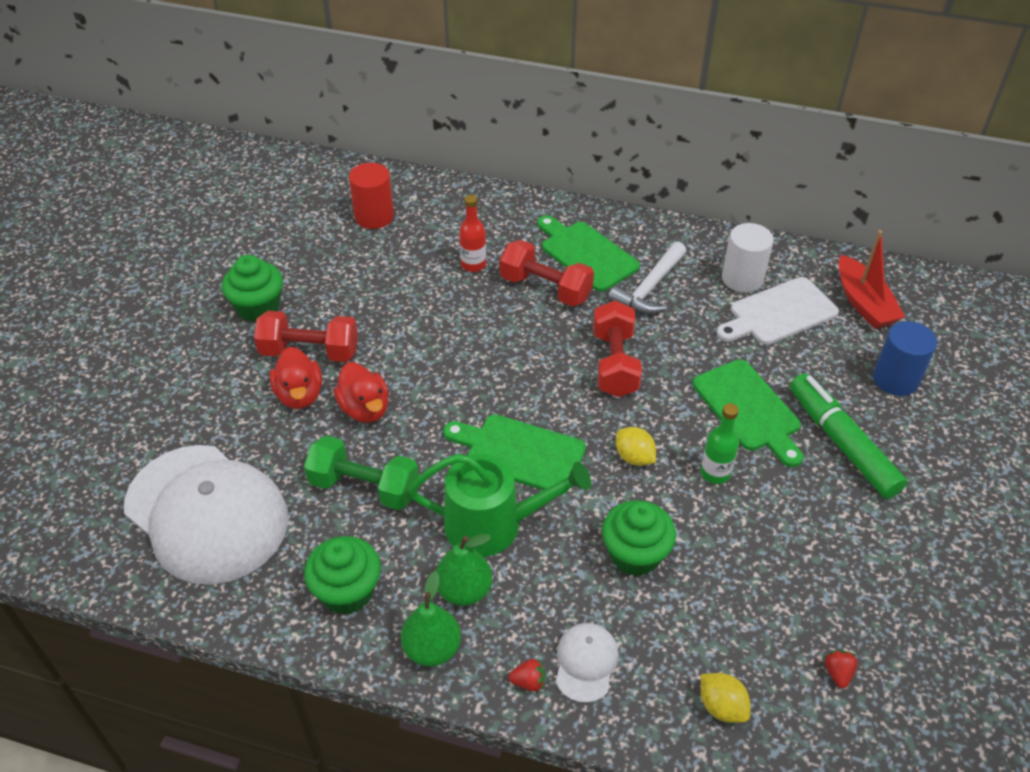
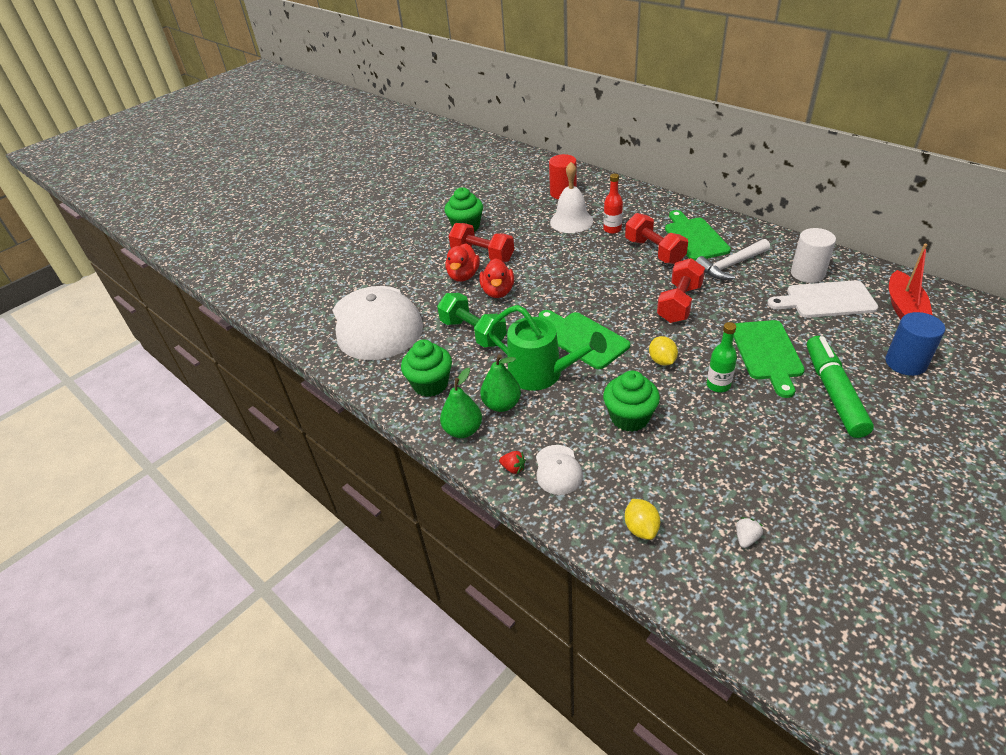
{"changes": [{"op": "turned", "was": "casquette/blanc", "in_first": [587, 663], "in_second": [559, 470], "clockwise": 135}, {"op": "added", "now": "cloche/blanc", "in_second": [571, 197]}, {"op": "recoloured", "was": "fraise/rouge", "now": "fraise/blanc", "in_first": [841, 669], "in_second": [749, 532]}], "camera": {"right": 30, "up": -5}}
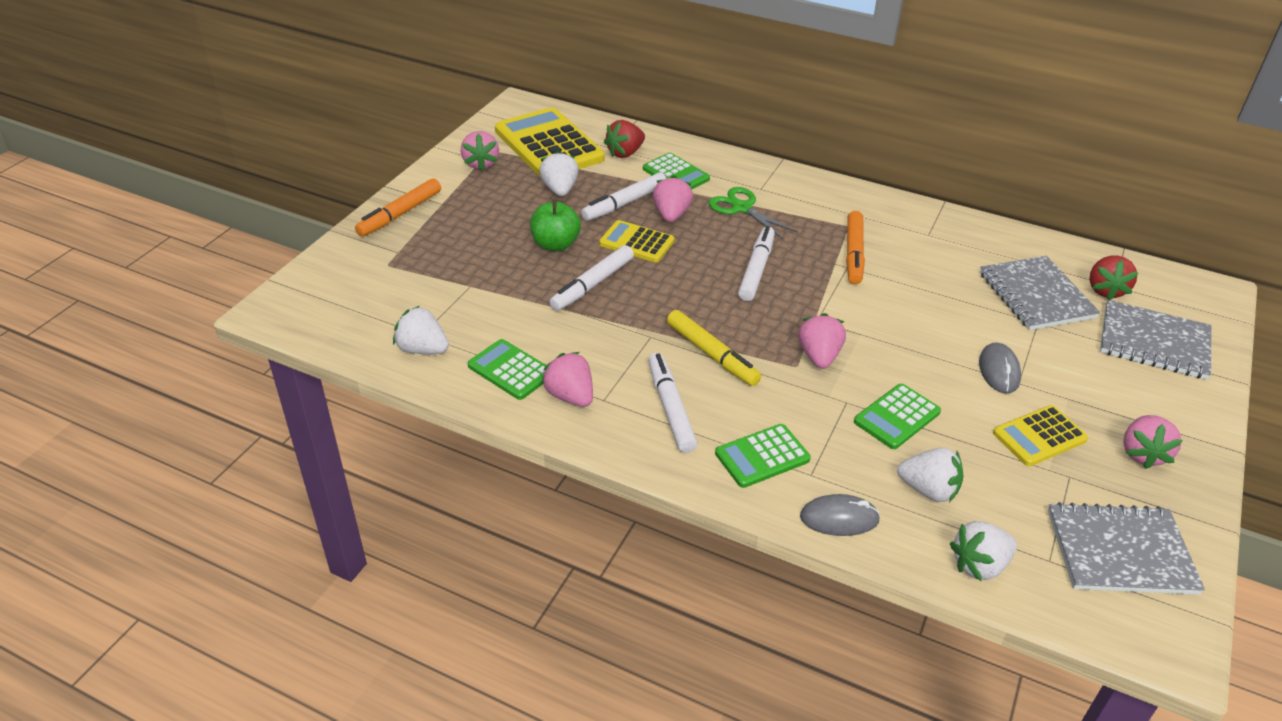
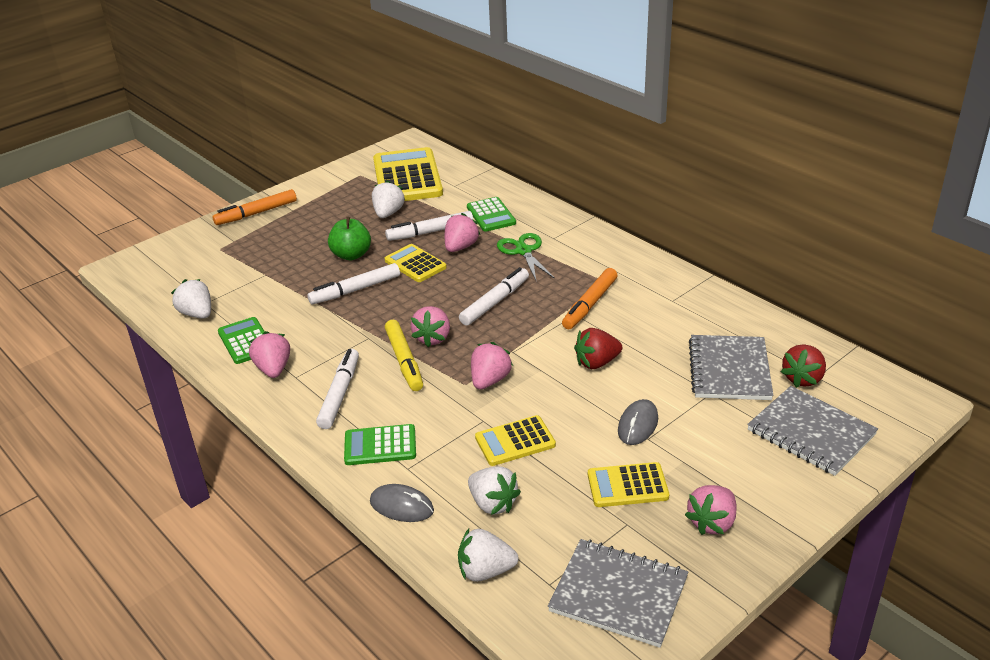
{"changes": [{"op": "moved", "was": "fraise/rose", "in_first": [480, 151], "in_second": [430, 326]}, {"op": "recoloured", "was": "calculatrice/vert", "now": "calculatrice/jaune", "in_first": [897, 416], "in_second": [515, 440]}, {"op": "moved", "was": "fraise/rouge", "in_first": [624, 139], "in_second": [598, 348]}], "camera": {"right": 25, "up": -5}}
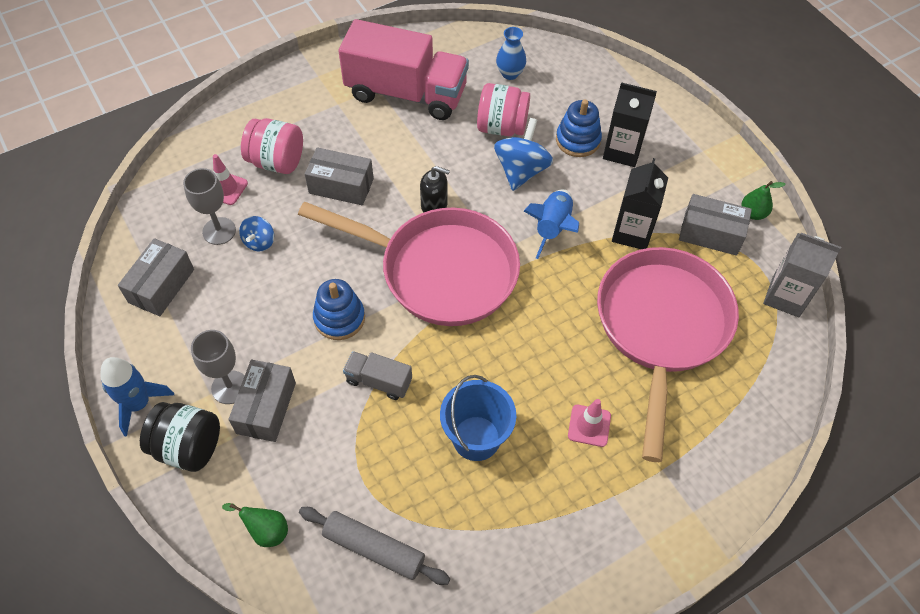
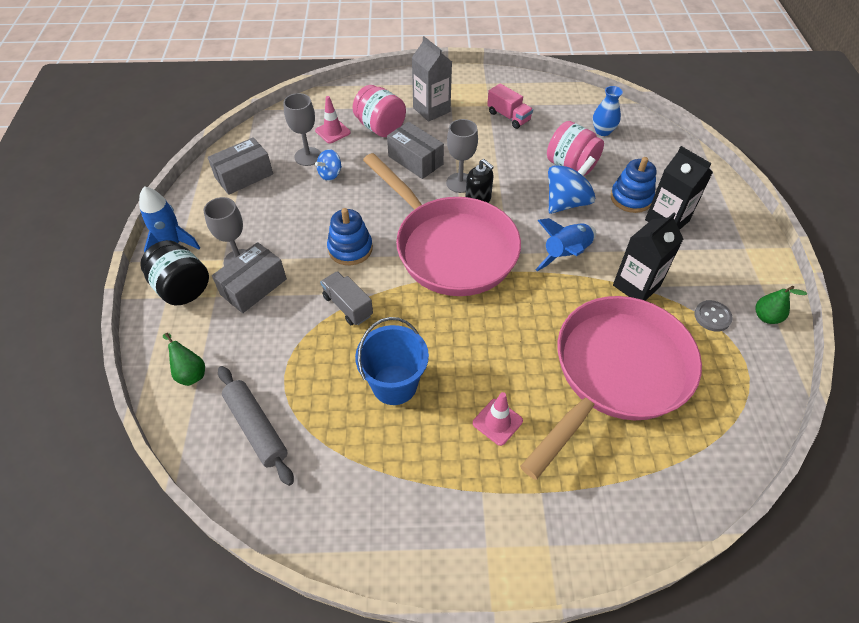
{"changes": [{"op": "moved", "was": "brique de lait/gris", "in_first": [802, 275], "in_second": [432, 79]}, {"op": "added", "now": "verre à pied/gris", "in_second": [462, 156]}, {"op": "resized", "was": "camion/rose", "in_first": [404, 69], "in_second": [510, 106], "ratio": 0.45}, {"op": "replaced", "was": "boîte/gris", "now": "bouton/gris", "in_first": [715, 225], "in_second": [713, 316]}], "camera": {"right": 30, "up": -5}}
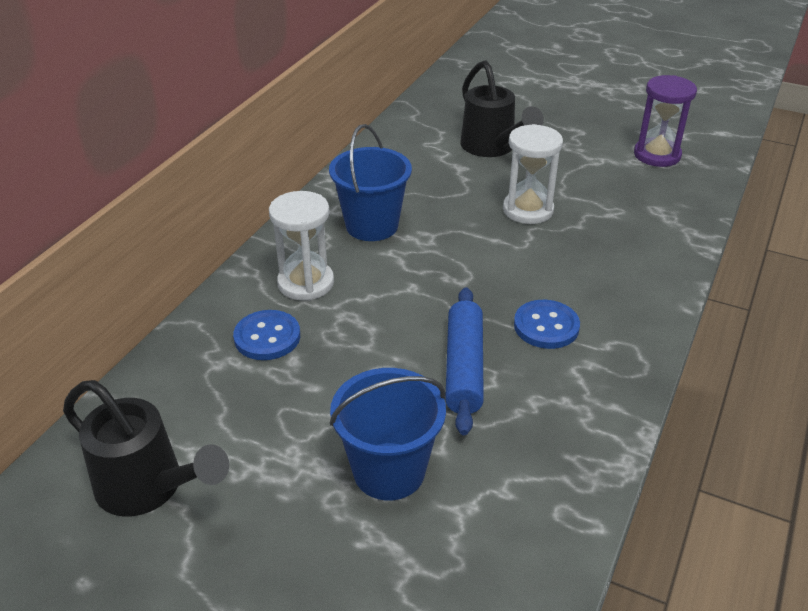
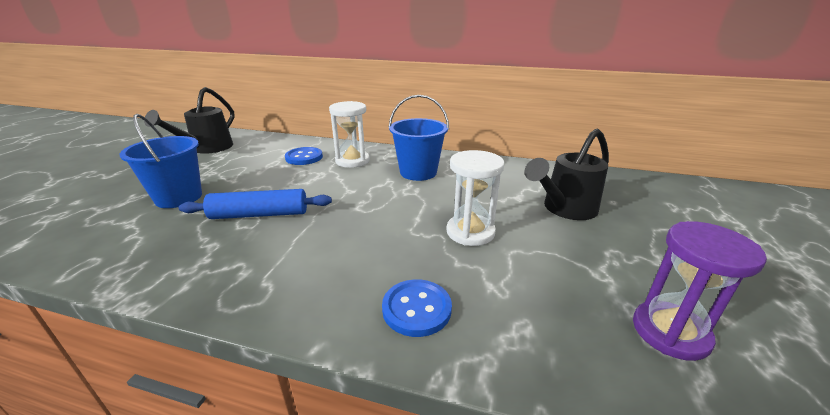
{"changes": [{"op": "moved", "was": "bouton/bleu", "in_first": [547, 324], "in_second": [417, 308]}], "camera": {"right": 80, "up": -10}}
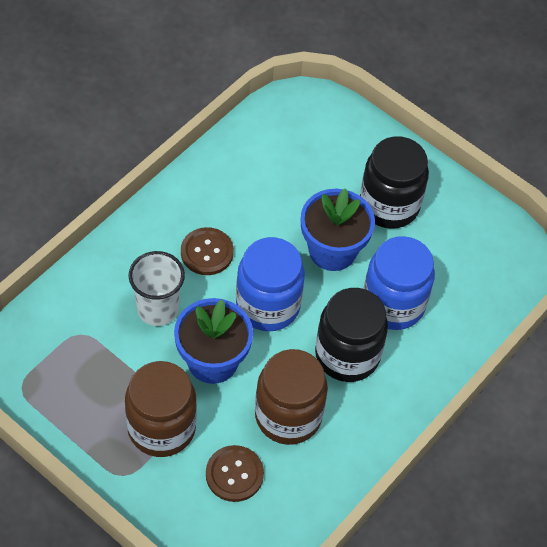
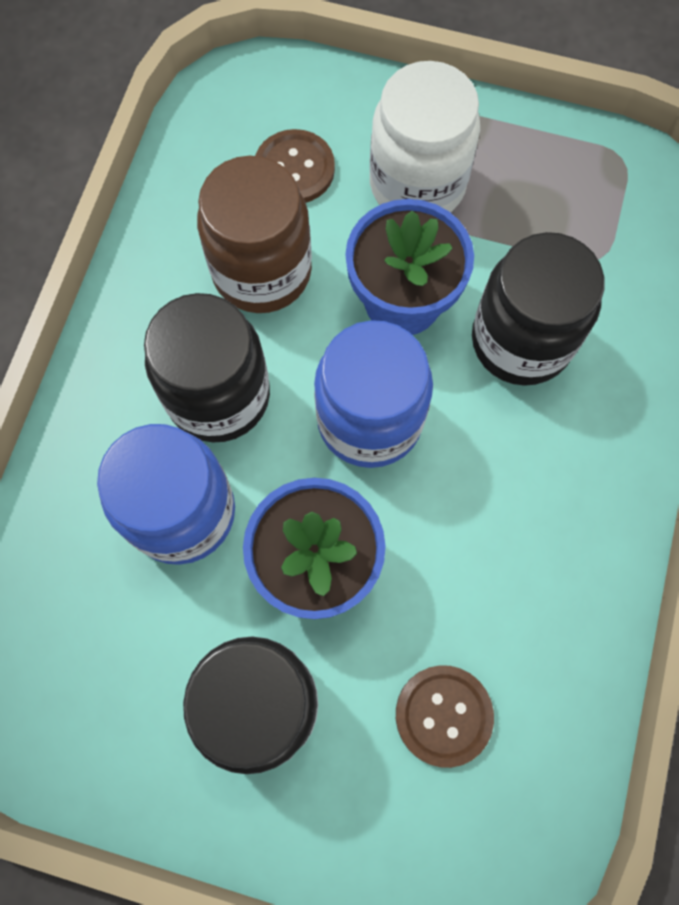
{"changes": [{"op": "recoloured", "was": "bocal/marron", "now": "bocal/blanc", "in_first": [161, 409], "in_second": [425, 137]}, {"op": "moved", "was": "bouton/marron", "in_first": [207, 251], "in_second": [445, 716]}, {"op": "replaced", "was": "gobelet/blanc", "now": "bocal/noir", "in_first": [156, 288], "in_second": [538, 309]}], "camera": {"right": 160, "up": 15}}
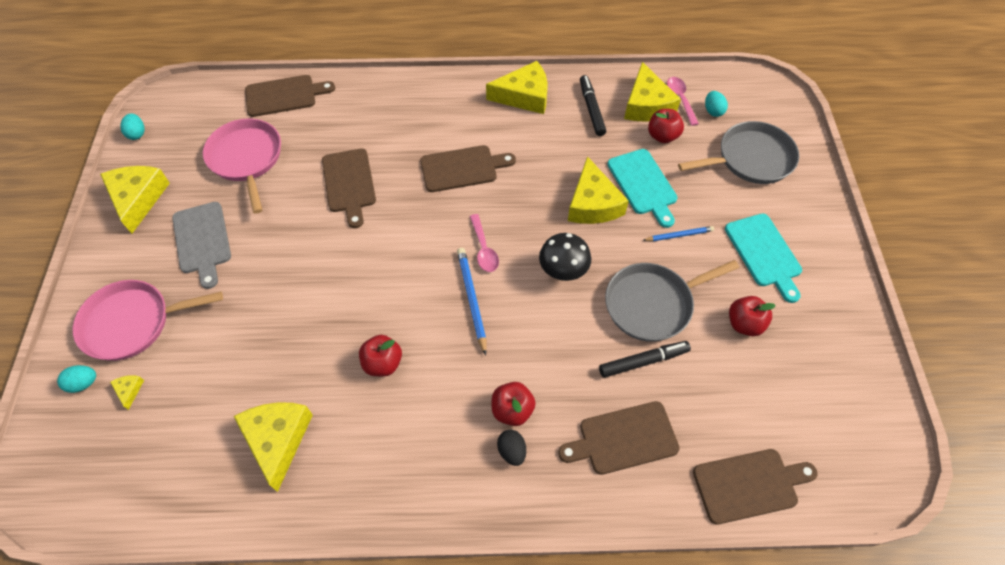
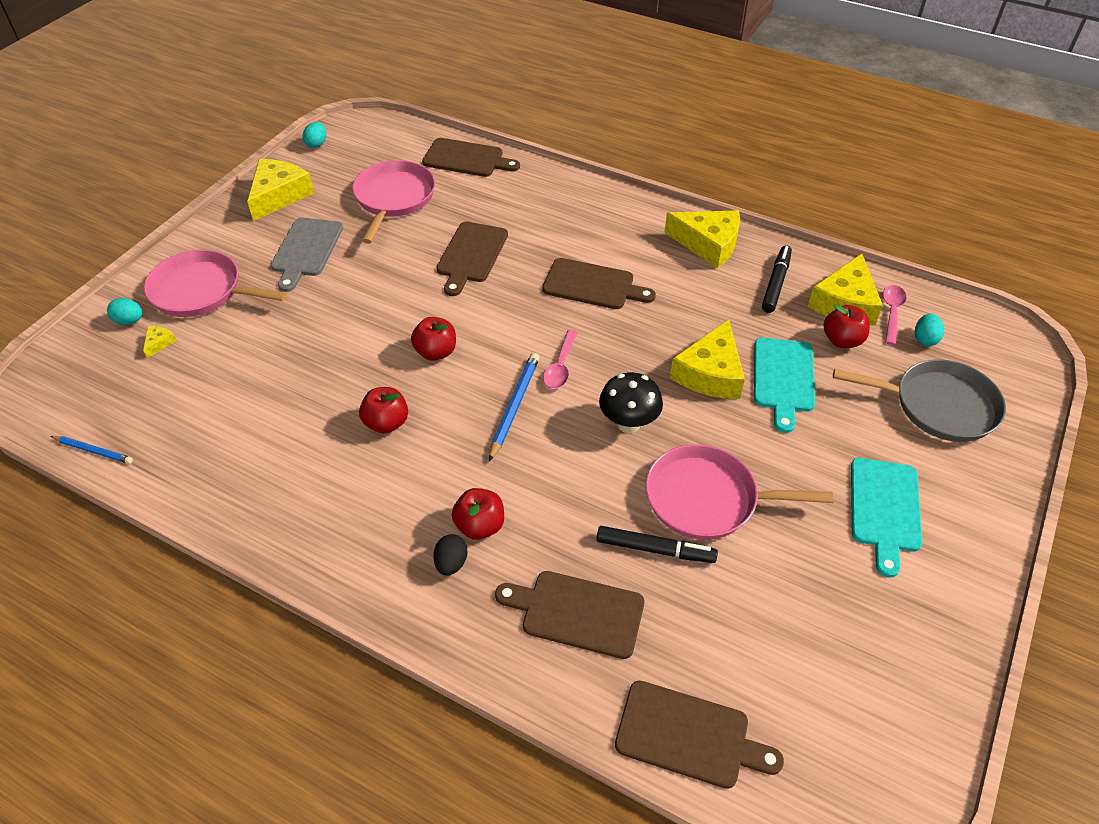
{"changes": [{"op": "moved", "was": "crayon/bleu", "in_first": [678, 233], "in_second": [92, 450]}, {"op": "moved", "was": "pomme/rouge", "in_first": [752, 316], "in_second": [433, 339]}, {"op": "recoloured", "was": "poêle/gris", "now": "poêle/rose", "in_first": [672, 301], "in_second": [739, 492]}, {"op": "removed", "was": "fromage/jaune", "in_first": [273, 447]}], "camera": {"right": 30, "up": -10}}
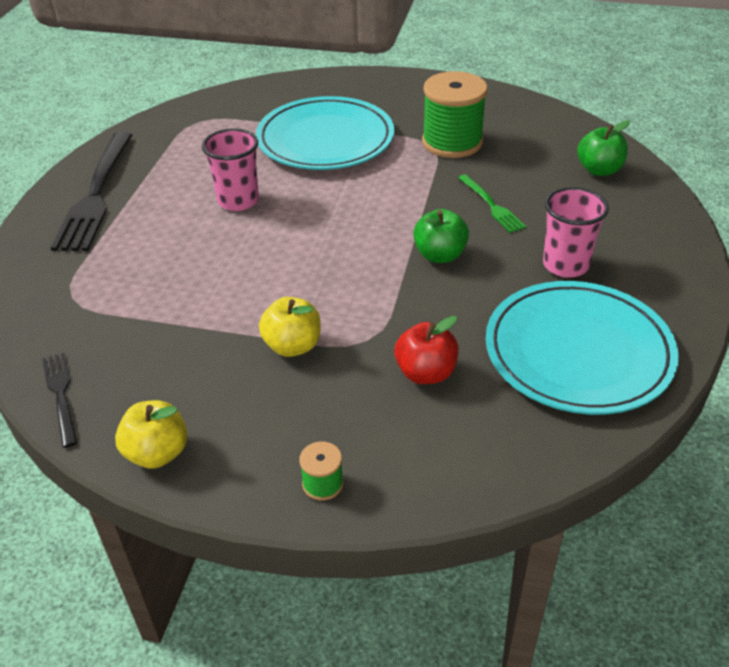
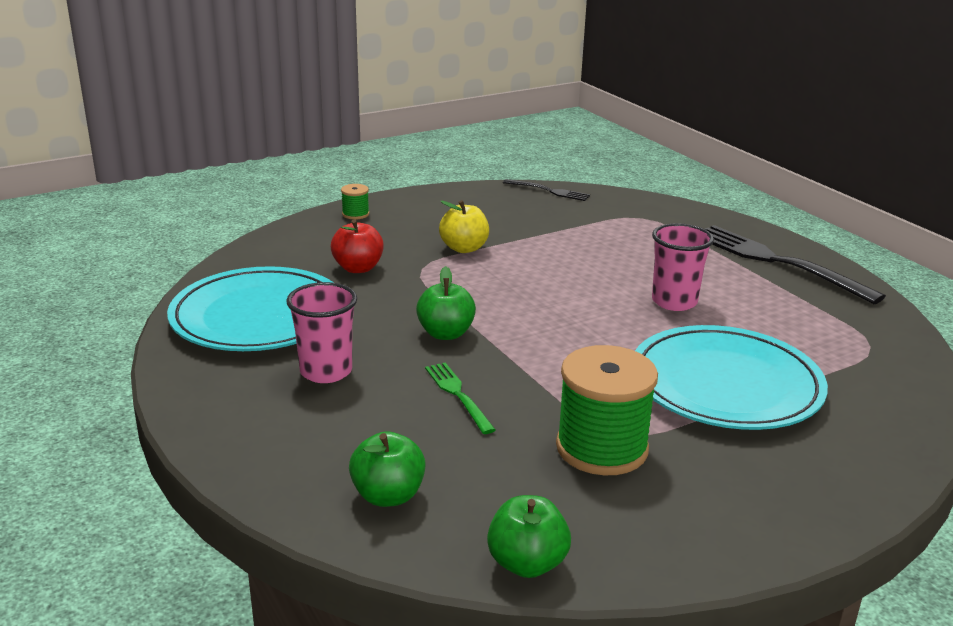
{"changes": [{"op": "turned", "was": "fourchette/vert", "in_first": [492, 203], "in_second": [460, 398], "clockwise": 45}, {"op": "added", "now": "pomme/vert", "in_second": [529, 536]}, {"op": "removed", "was": "pomme/jaune", "in_first": [151, 434]}], "camera": {"right": 135, "up": -15}}
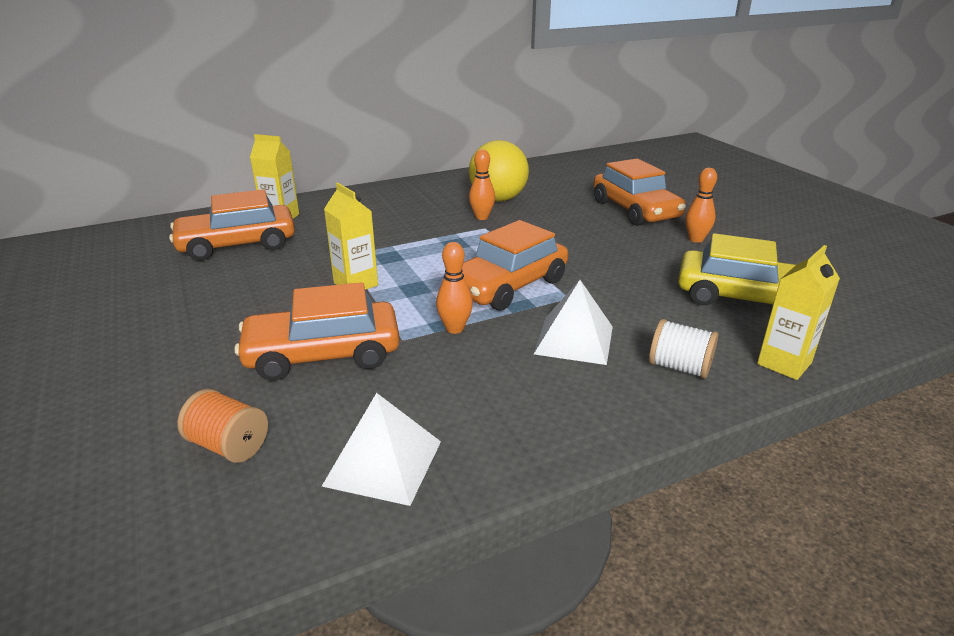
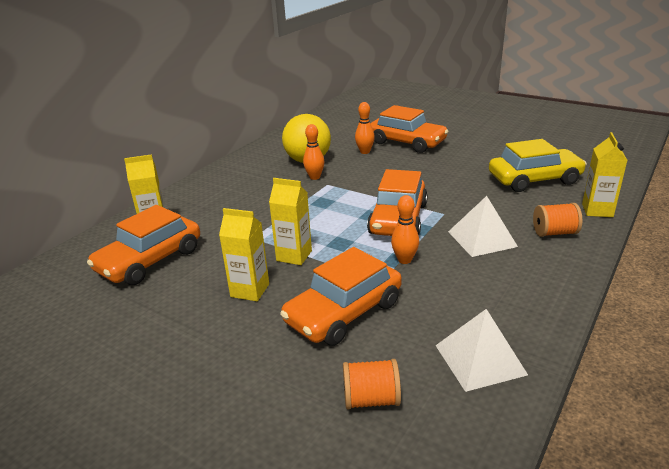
{"changes": [{"op": "added", "now": "brique de lait/jaune", "in_second": [244, 254]}, {"op": "moved", "was": "quille/orange", "in_first": [701, 205], "in_second": [365, 128]}, {"op": "recoloured", "was": "bobine/blanc", "now": "bobine/orange", "in_first": [683, 349], "in_second": [557, 220]}], "camera": {"right": -30, "up": 0}}
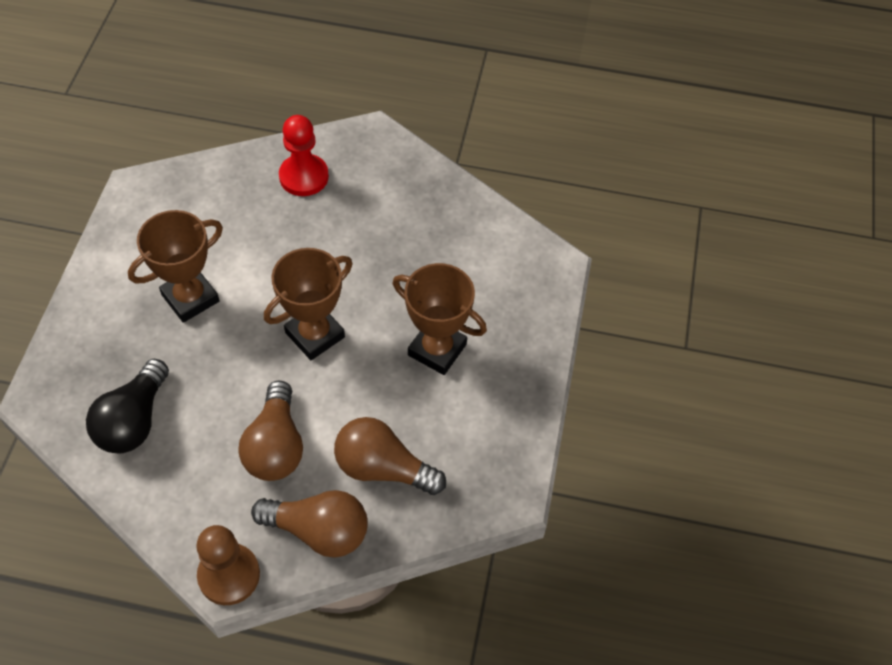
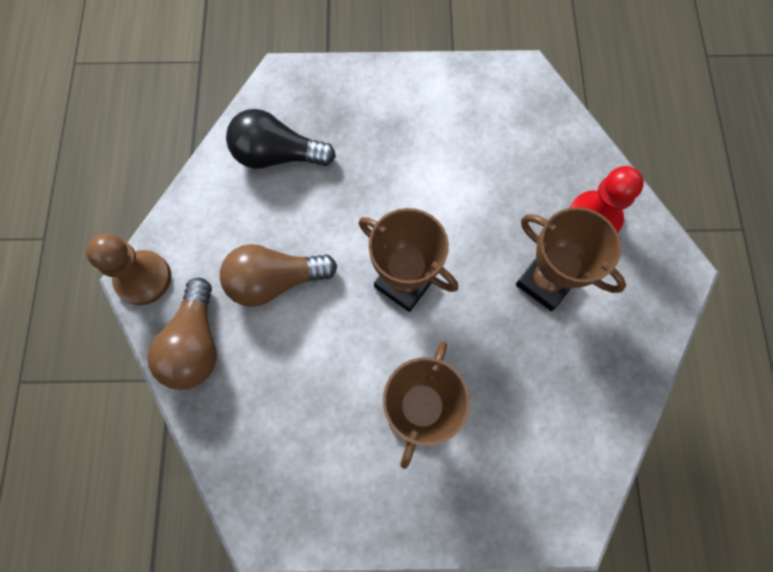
{"changes": [{"op": "moved", "was": "trophée/marron", "in_first": [175, 266], "in_second": [571, 259]}, {"op": "removed", "was": "ampoule/marron", "in_first": [390, 456]}], "camera": {"right": 80, "up": 15}}
